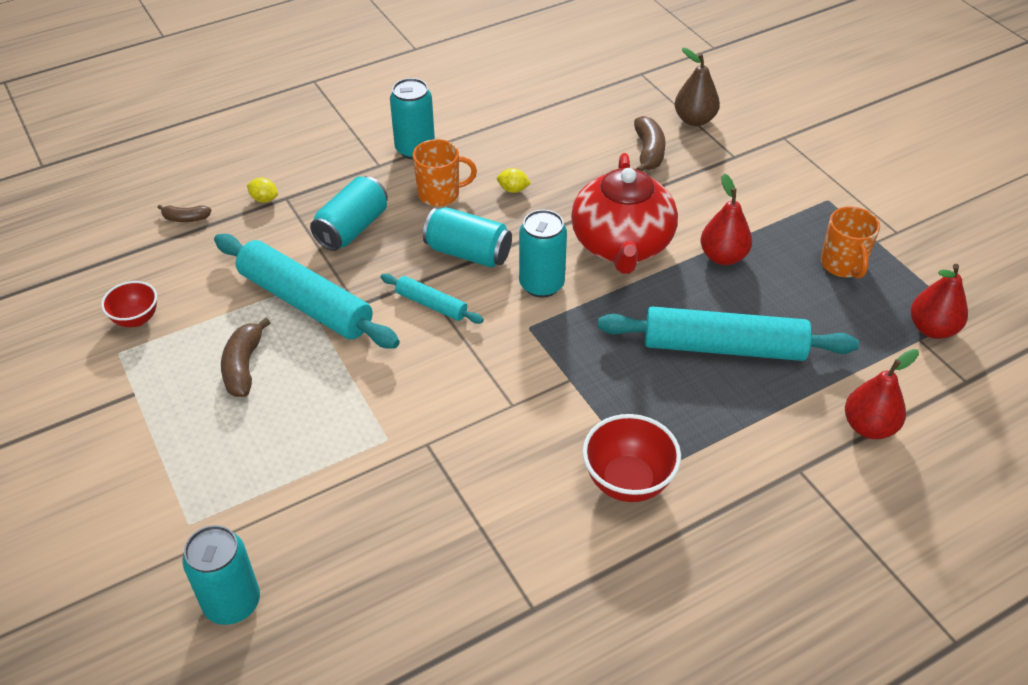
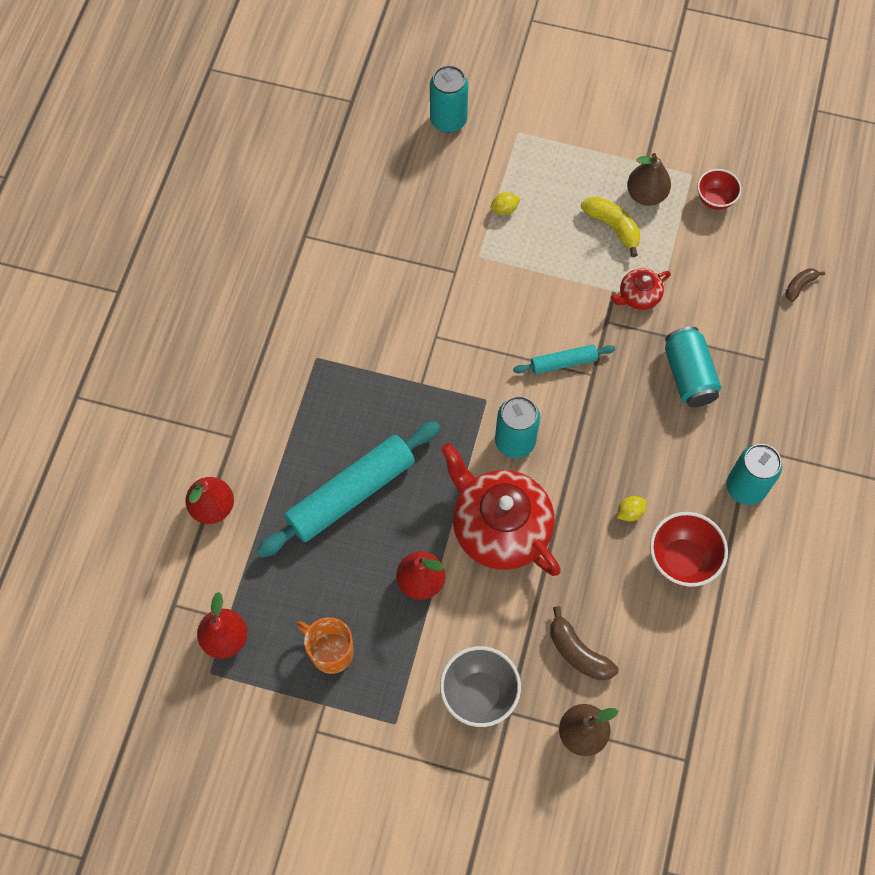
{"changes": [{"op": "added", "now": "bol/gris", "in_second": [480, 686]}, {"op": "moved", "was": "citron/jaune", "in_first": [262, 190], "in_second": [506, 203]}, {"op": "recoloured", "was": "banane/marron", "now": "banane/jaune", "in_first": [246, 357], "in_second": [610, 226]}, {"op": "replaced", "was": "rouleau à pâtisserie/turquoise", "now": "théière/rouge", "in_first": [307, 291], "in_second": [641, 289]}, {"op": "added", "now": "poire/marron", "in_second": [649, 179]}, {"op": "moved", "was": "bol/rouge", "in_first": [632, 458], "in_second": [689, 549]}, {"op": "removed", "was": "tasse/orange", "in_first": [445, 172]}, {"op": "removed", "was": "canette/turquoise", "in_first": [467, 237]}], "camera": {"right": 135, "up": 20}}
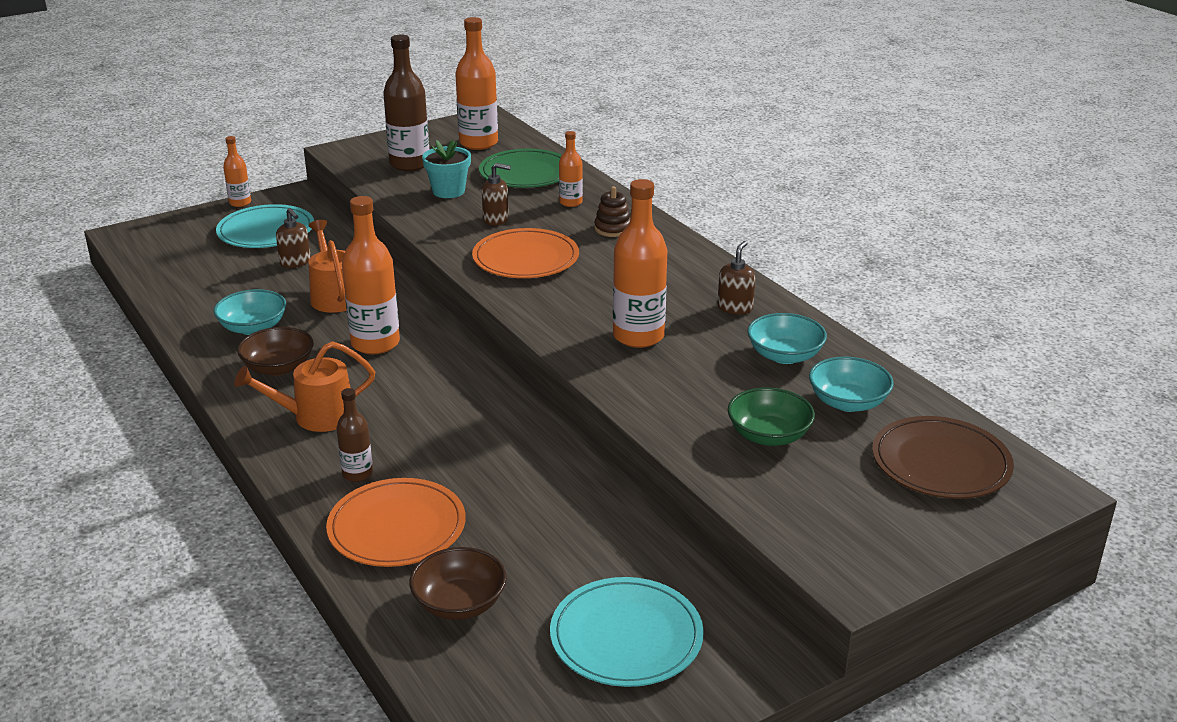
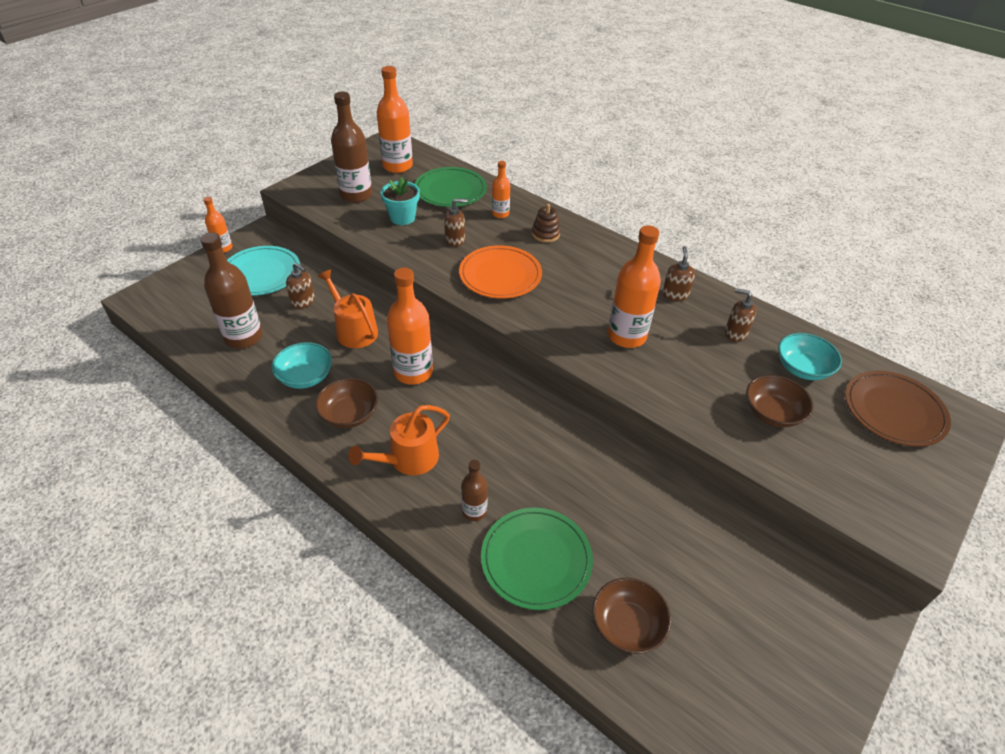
{"changes": [{"op": "added", "now": "bouteille/marron", "in_second": [232, 291]}, {"op": "recoloured", "was": "assiette/orange", "now": "assiette/vert", "in_first": [395, 522], "in_second": [537, 559]}, {"op": "replaced", "was": "bol/turquoise", "now": "distributeur de savon/marron", "in_first": [787, 338], "in_second": [740, 315]}, {"op": "recoloured", "was": "bol/vert", "now": "bol/marron", "in_first": [771, 416], "in_second": [779, 401]}, {"op": "removed", "was": "assiette/turquoise", "in_first": [627, 632]}], "camera": {"right": -20, "up": 15}}
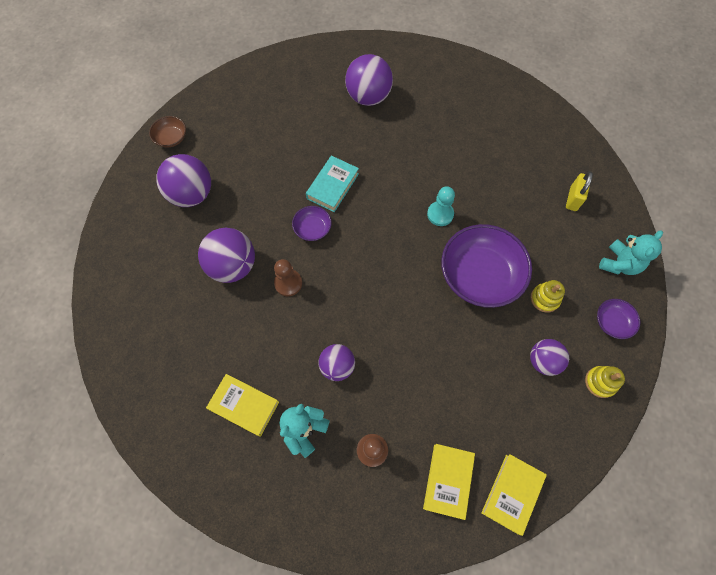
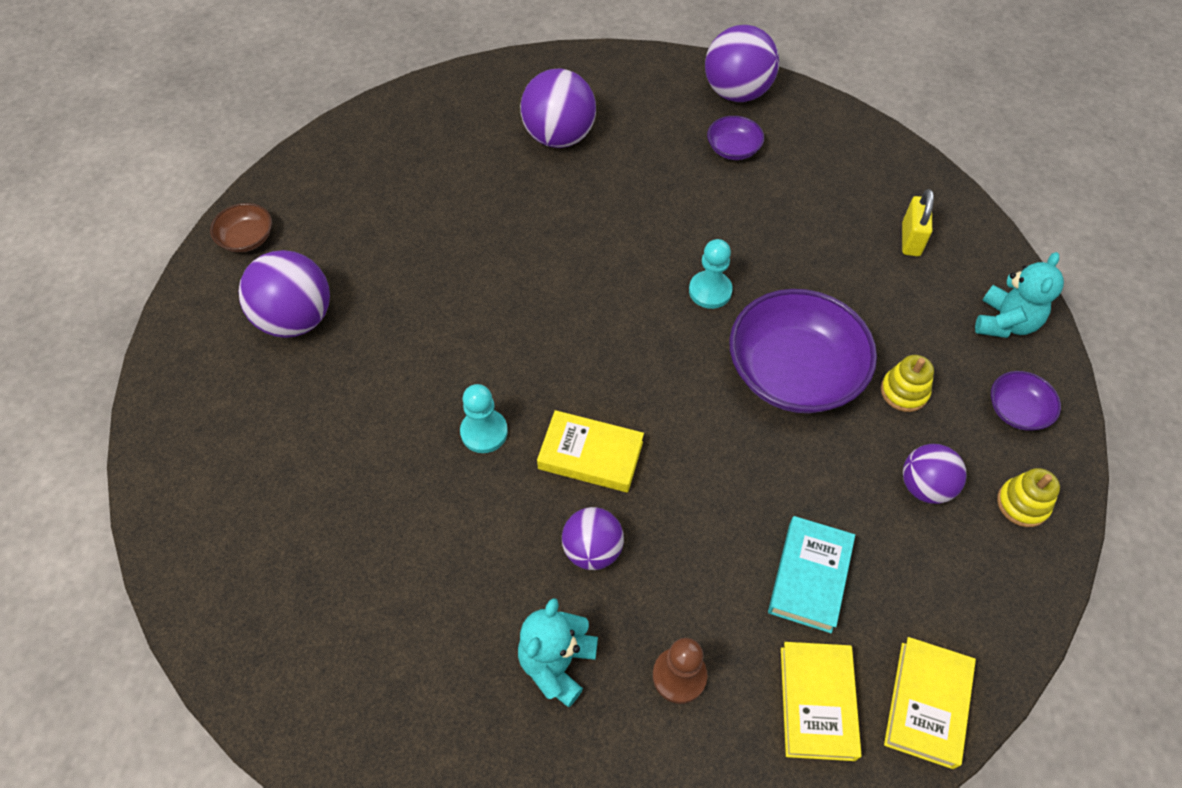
{"changes": [{"op": "recoloured", "was": "pion/marron", "now": "pion/turquoise", "in_first": [288, 278], "in_second": [484, 418]}, {"op": "moved", "was": "livre/jaune", "in_first": [242, 405], "in_second": [590, 451]}, {"op": "moved", "was": "balle/violet", "in_first": [226, 255], "in_second": [742, 63]}, {"op": "moved", "was": "bol/violet", "in_first": [312, 223], "in_second": [735, 138]}, {"op": "moved", "was": "livre/turquoise", "in_first": [332, 183], "in_second": [811, 574]}], "camera": {"right": -10, "up": -10}}
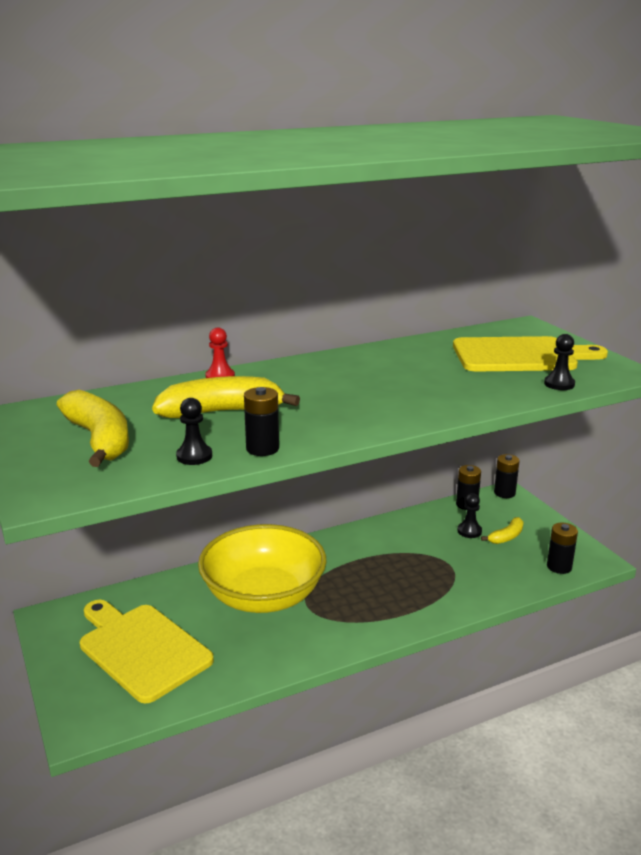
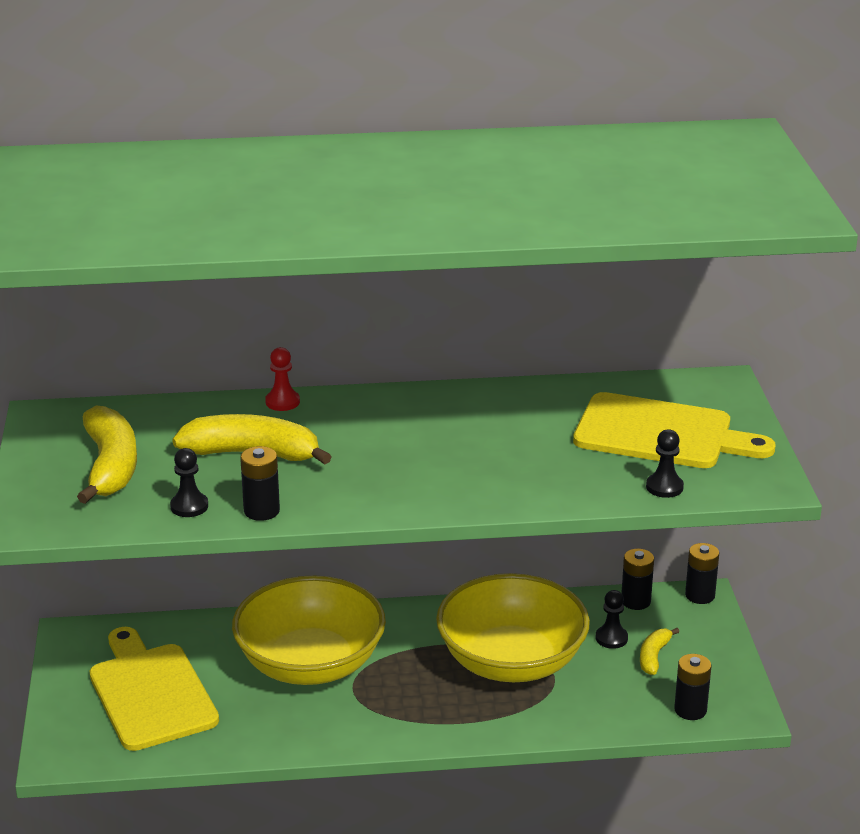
{"changes": [{"op": "added", "now": "bol/jaune", "in_second": [513, 627]}, {"op": "turned", "was": "banane/jaune", "in_first": [502, 530], "in_second": [659, 651], "clockwise": 135}], "camera": {"right": 20, "up": 5}}
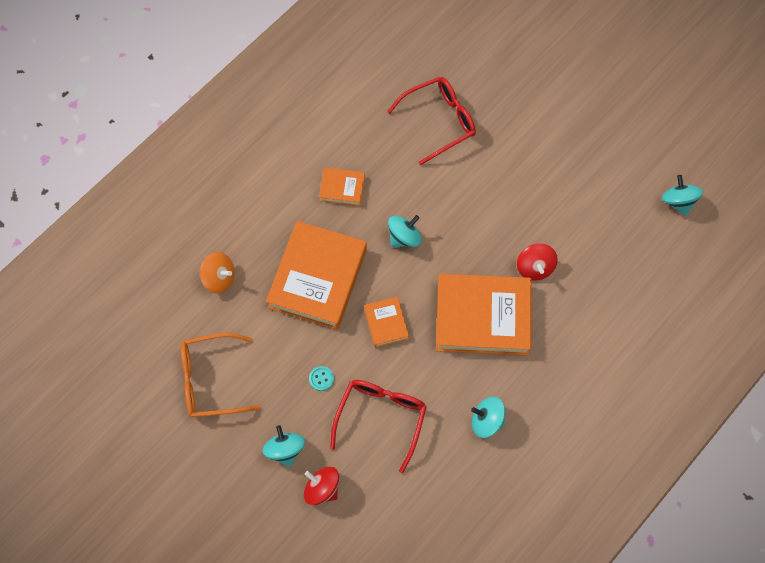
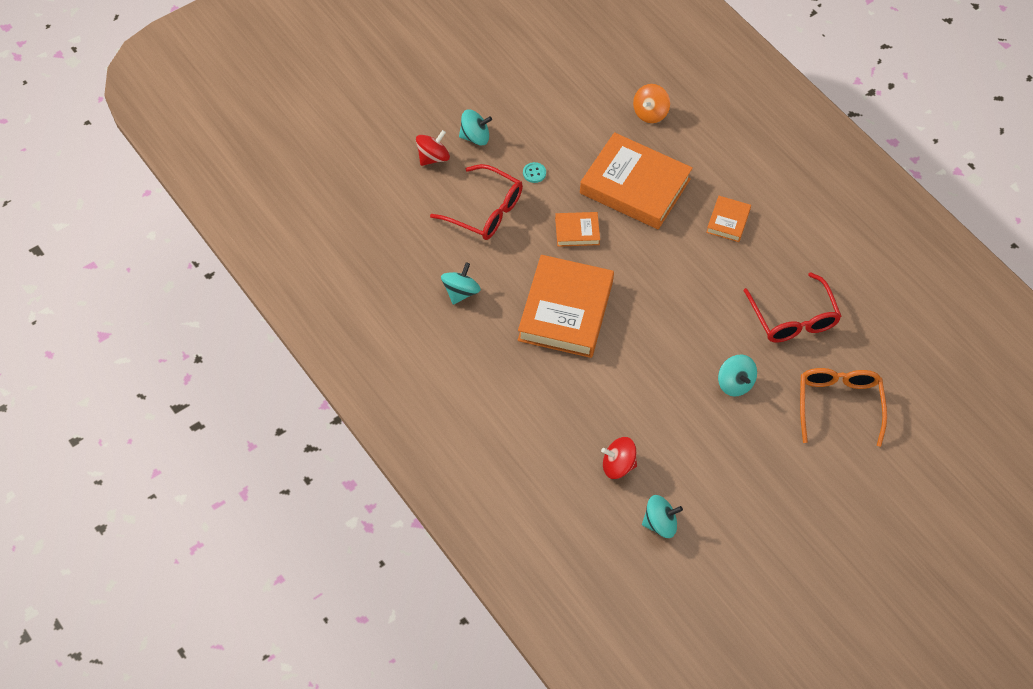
{"changes": [{"op": "moved", "was": "toupie/rouge", "in_first": [537, 261], "in_second": [619, 458]}, {"op": "moved", "was": "toupie/turquoise", "in_first": [405, 231], "in_second": [737, 375]}, {"op": "moved", "was": "lunettes/orange", "in_first": [221, 375], "in_second": [843, 407]}], "camera": {"right": 100, "up": -10}}
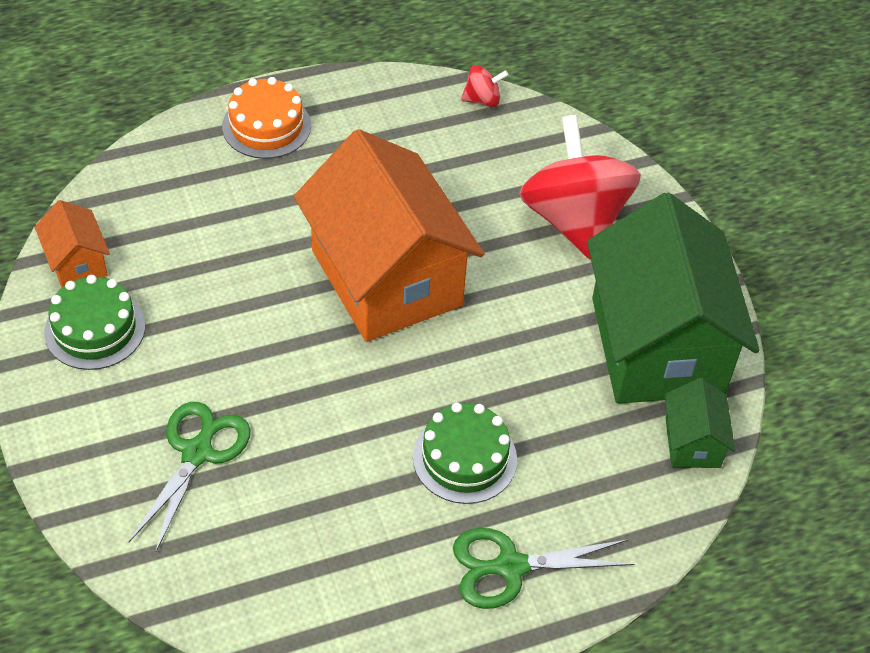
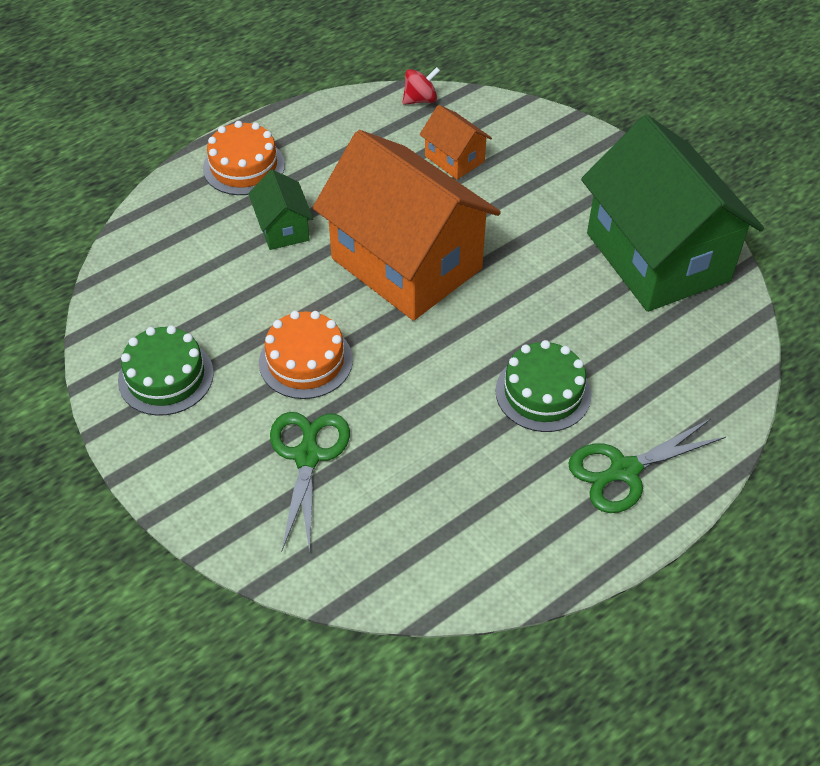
{"changes": [{"op": "moved", "was": "maison/vert", "in_first": [700, 423], "in_second": [280, 210]}, {"op": "added", "now": "gâteau/orange", "in_second": [306, 355]}, {"op": "moved", "was": "maison/orange", "in_first": [72, 243], "in_second": [456, 142]}, {"op": "removed", "was": "toupie/rouge", "in_first": [580, 187]}], "camera": {"right": -15, "up": 0}}
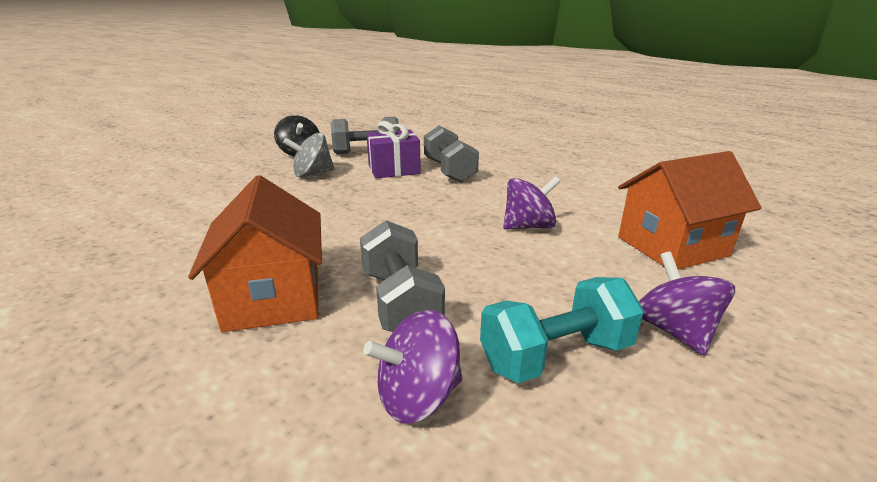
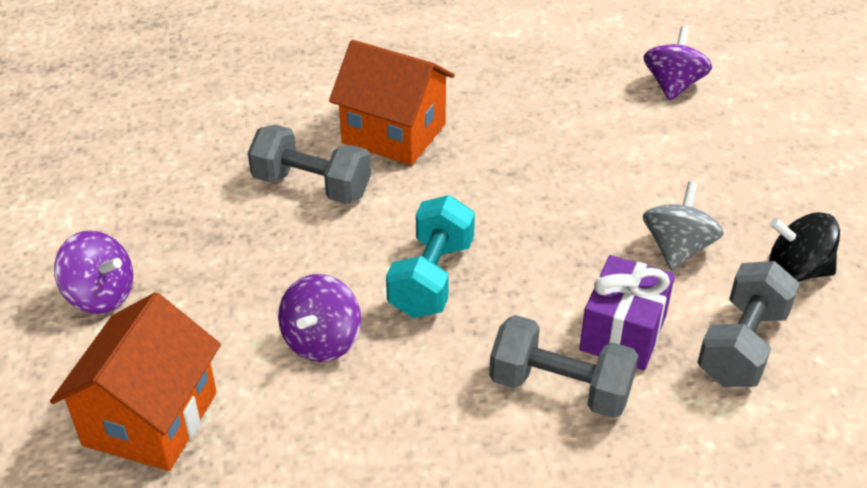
{"changes": [{"op": "moved", "was": "haltère/turquoise", "in_first": [562, 330], "in_second": [430, 256]}, {"op": "moved", "was": "toupie/violet", "in_first": [412, 367], "in_second": [678, 63]}], "camera": {"right": 130, "up": 15}}
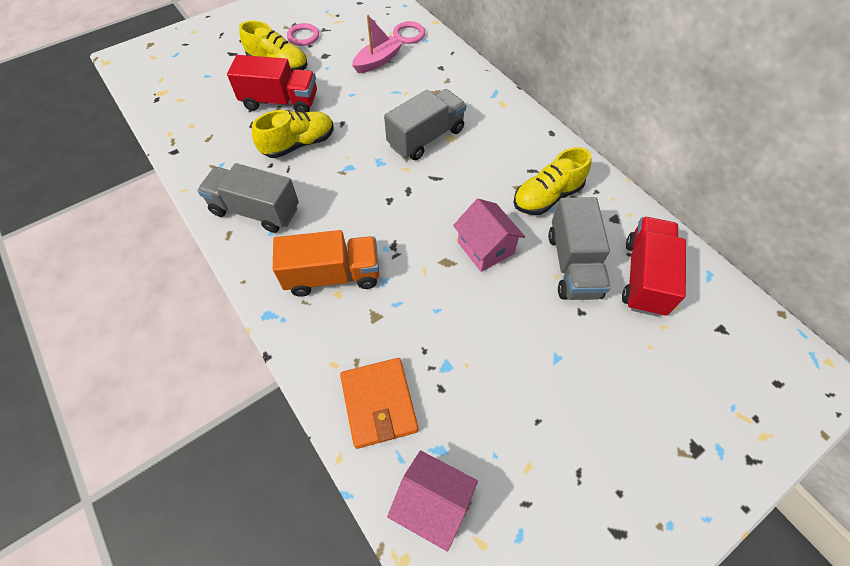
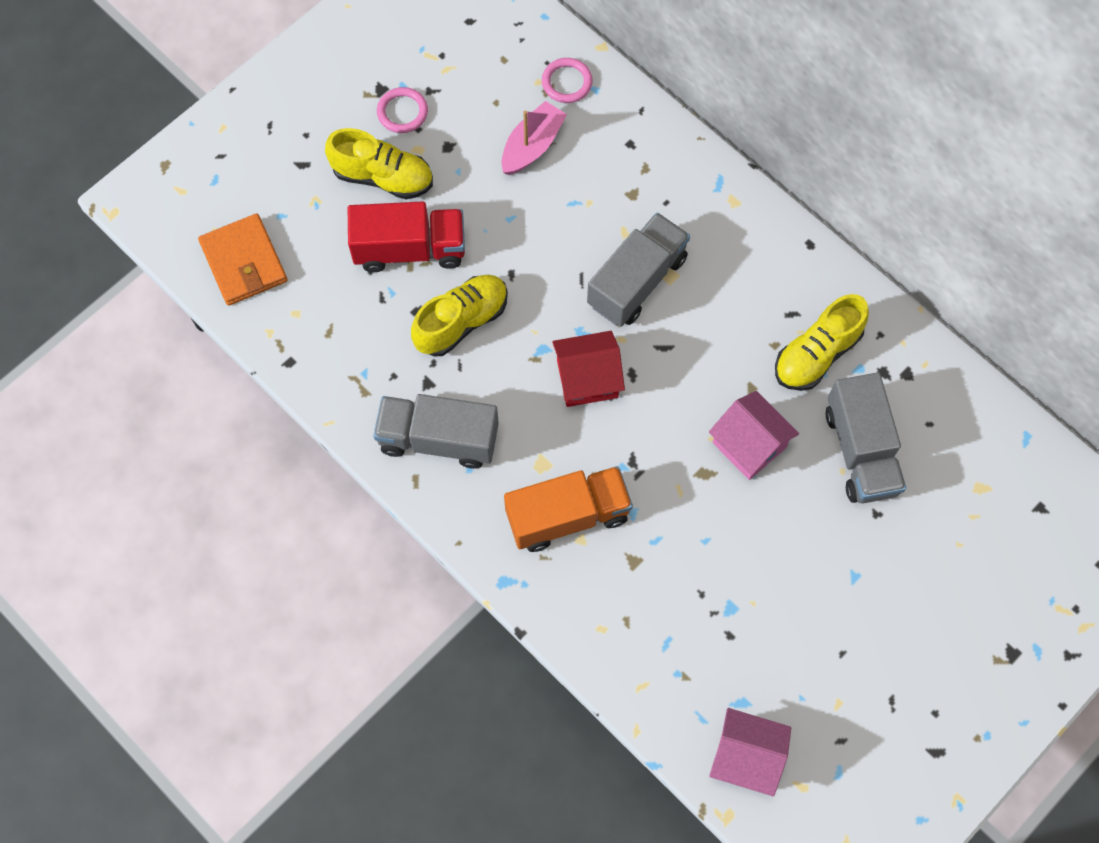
{"changes": [{"op": "moved", "was": "portefeuille/orange", "in_first": [379, 403], "in_second": [242, 259]}, {"op": "added", "now": "maison/rouge", "in_second": [588, 369]}, {"op": "removed", "was": "camion/rouge", "in_first": [654, 267]}], "camera": {"right": -10, "up": 10}}
